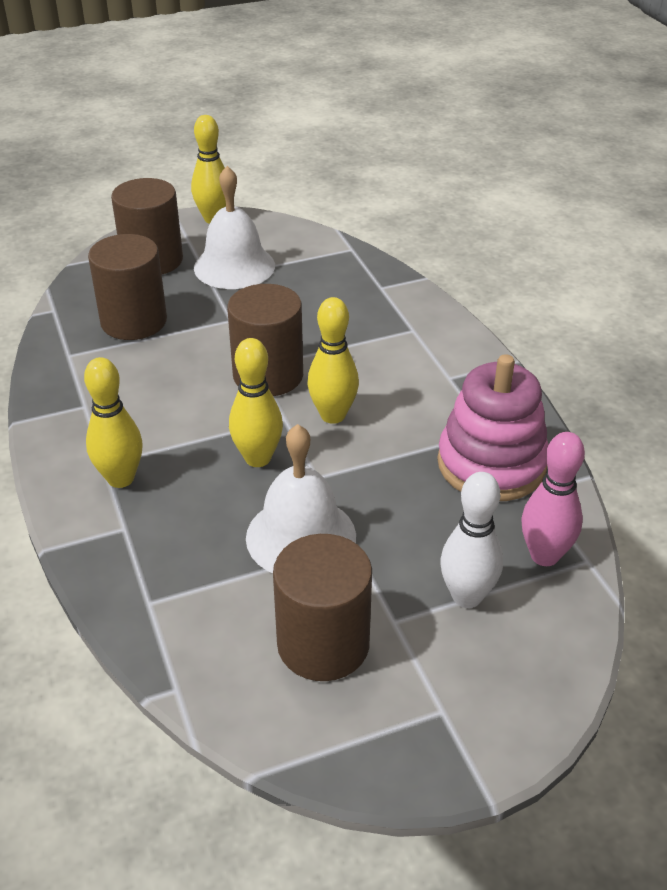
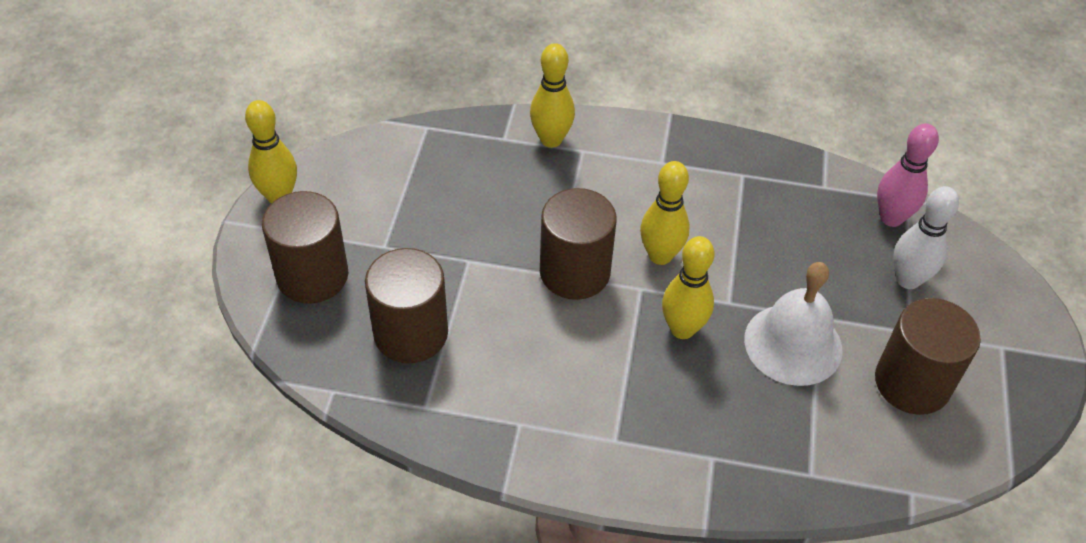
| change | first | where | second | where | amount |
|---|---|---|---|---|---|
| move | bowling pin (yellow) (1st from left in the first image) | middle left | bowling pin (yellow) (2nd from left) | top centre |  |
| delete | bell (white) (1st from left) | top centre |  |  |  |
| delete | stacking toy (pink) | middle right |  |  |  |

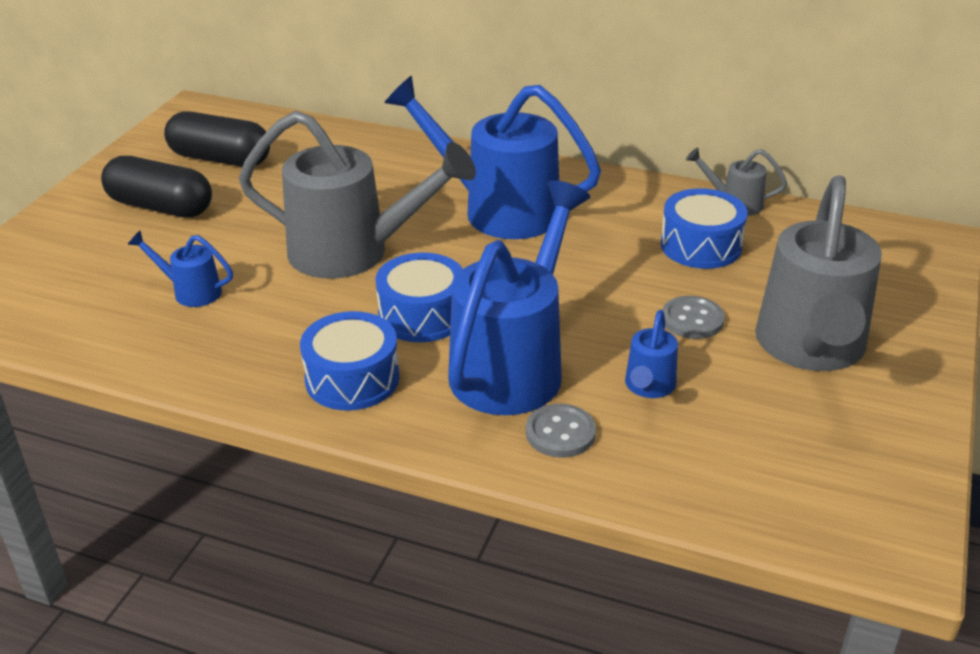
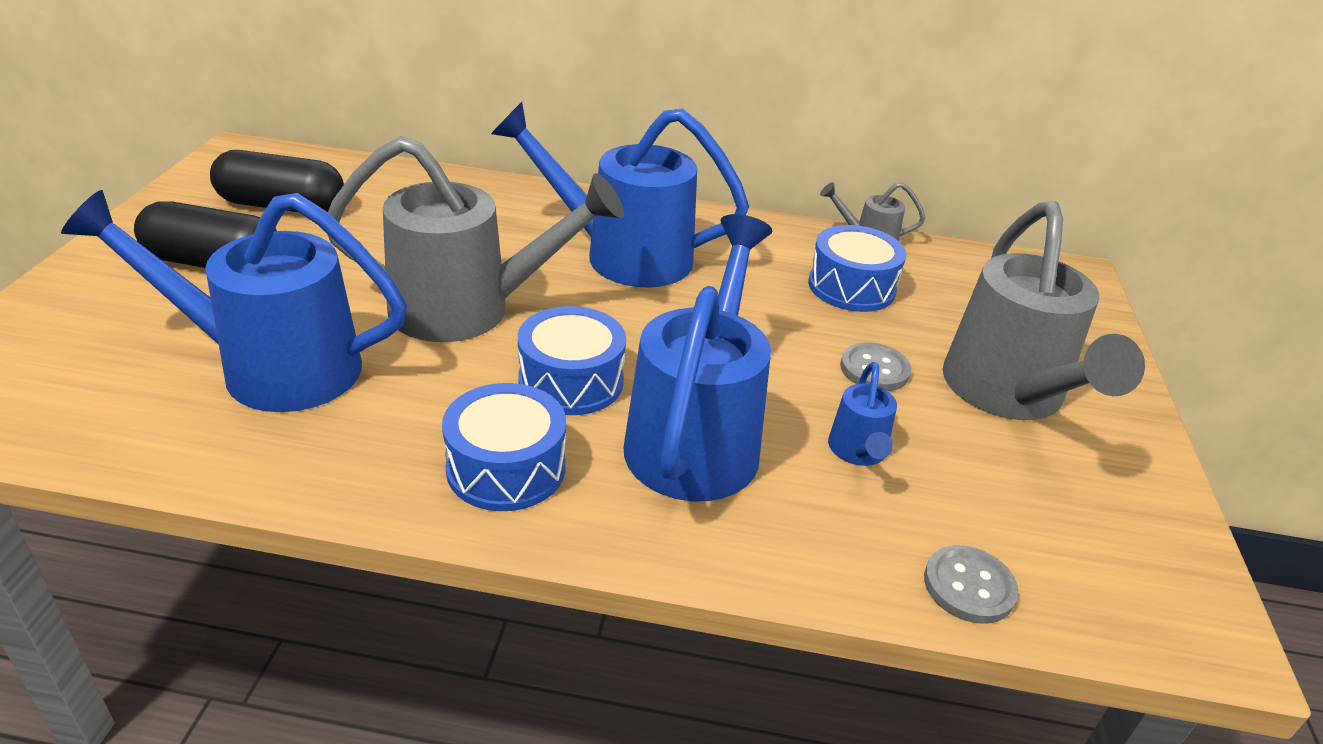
| change | first | where | second | where | amount |
|---|---|---|---|---|---|
| resize | watering can (blue) (1st from left) | middle left |  | middle left | x2.24 |
| move | button (grey) (1st from left in the first image) | centre | button (grey) (2nd from left) | bottom right |  |

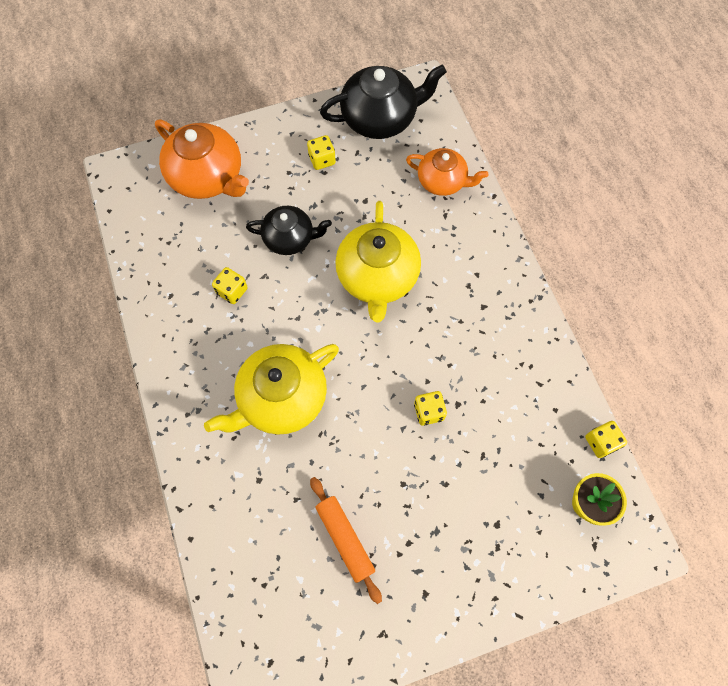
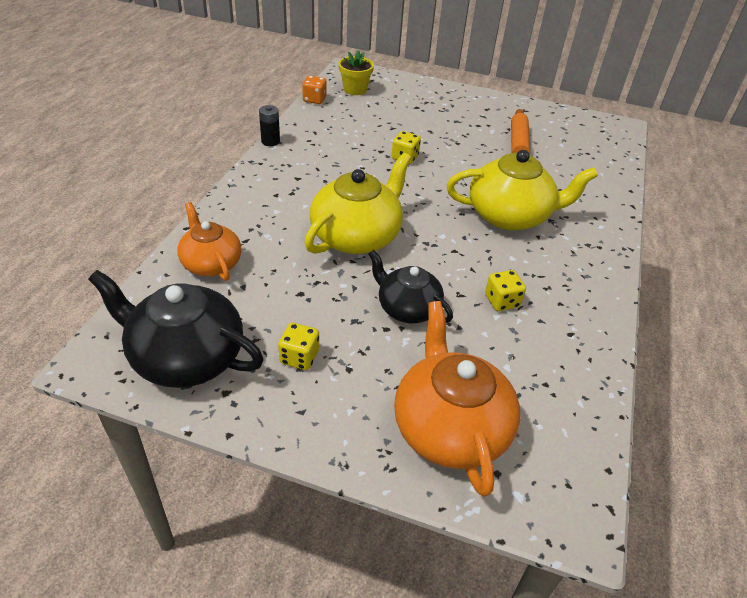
| change | first | where | second | where | amount |
|---|---|---|---|---|---|
| recolor | dice (yellow) (4th from left) | middle right | dice (orange) | top centre |  |
| insert |  |  | battery (black) | top centre |  |

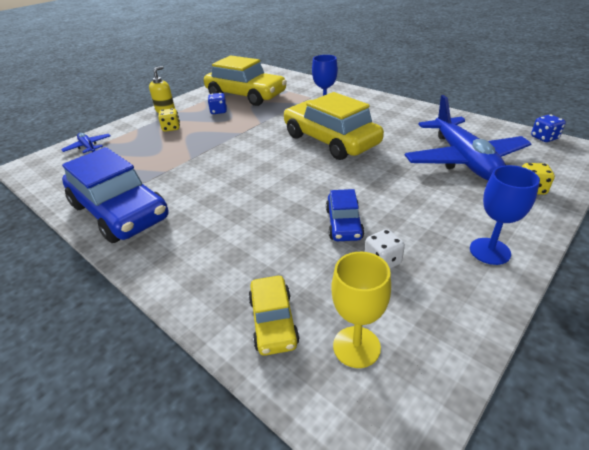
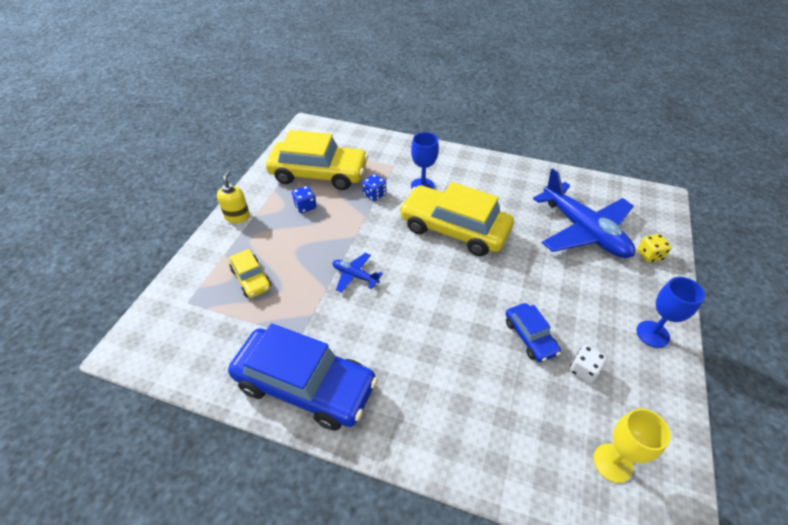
| change | first | where | second | where | amount |
|---|---|---|---|---|---|
| move | plane (blue) (1st from left) | top left |  | centre |  |
| delete | dice (yellow) (1st from left) | top left |  |  |  |
| move | car (yellow) (2nd from left in the first image) | bottom centre | car (yellow) (1st from left) | middle left |  |
| move | dice (blue) (2nd from left) | top right |  | centre |  |

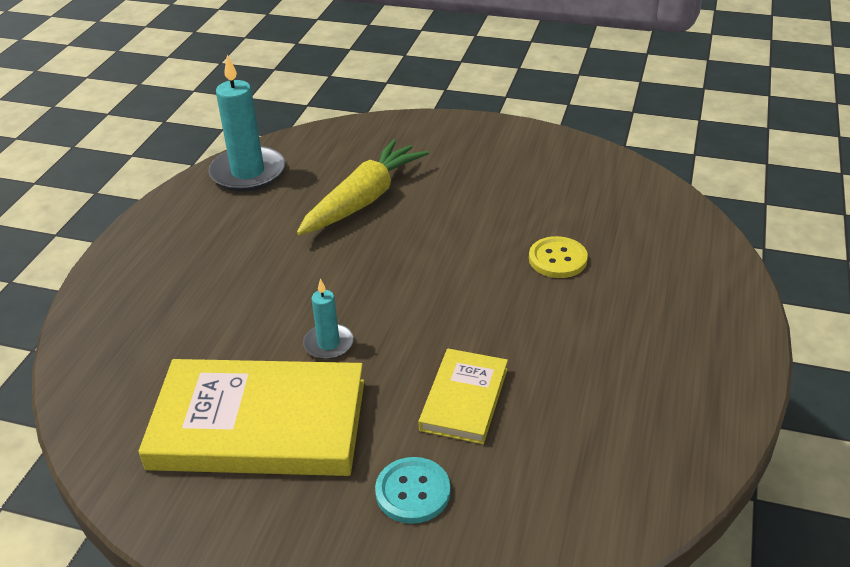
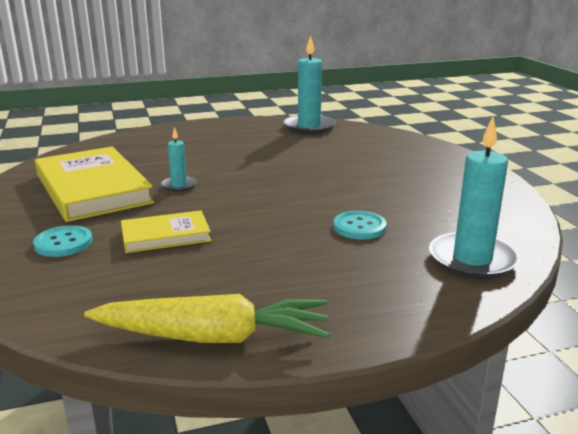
| change | first | where | second | where | amount |
|---|---|---|---|---|---|
| move | carrot (yellow) | top centre |  | bottom centre |  |
| recolor | button (yellow) | centre | button (turquoise) (2nd from left) | centre |  |
| insert |  |  | candle (turquoise) (3rd from left) | middle right |  |

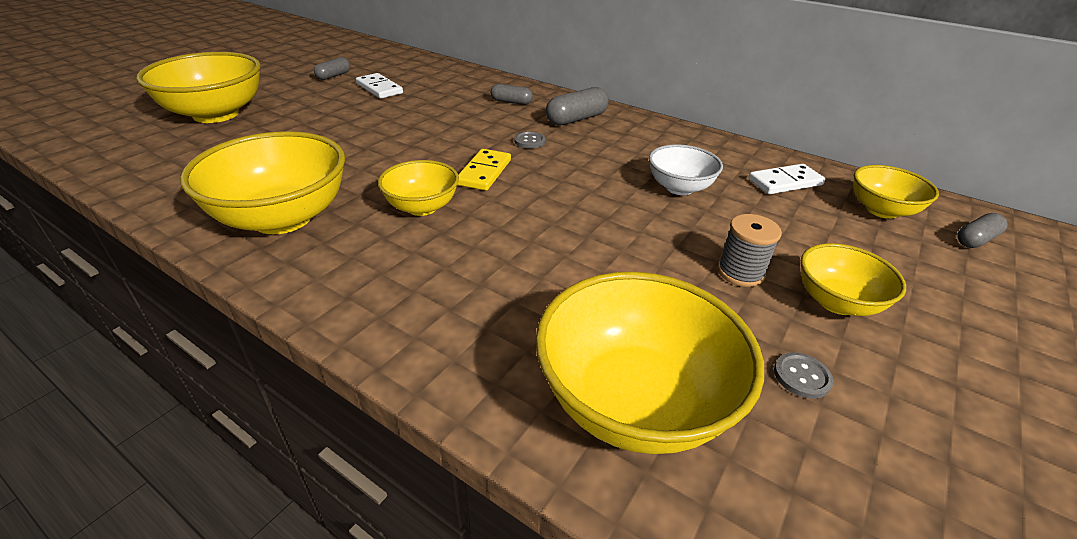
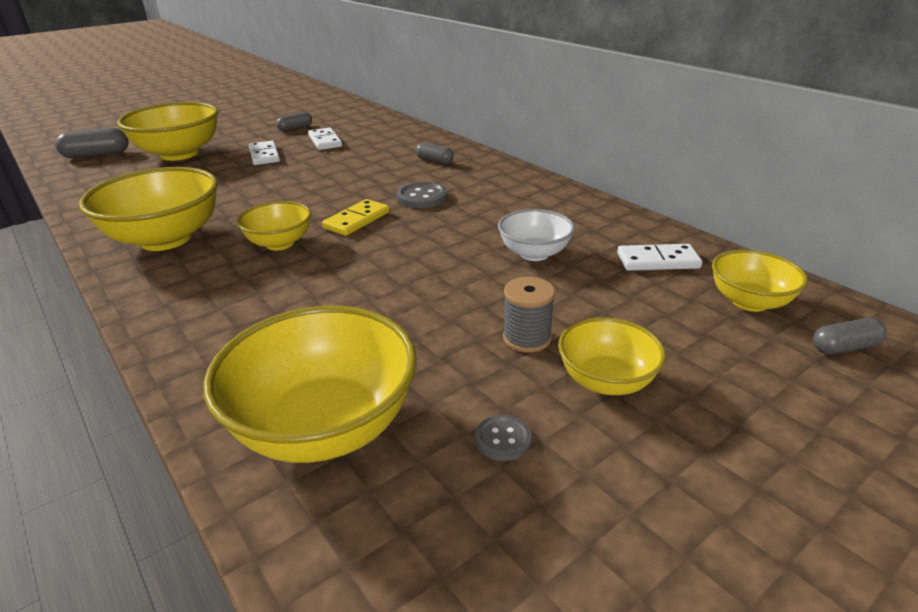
| change | first | where | second | where | amount |
|---|---|---|---|---|---|
| resize | button (grey) (1st from left) | top centre |  | top centre | x1.66 |
| move | capsule (grey) (3rd from left in the first image) | top centre | capsule (grey) (1st from left) | top left |  |
| insert |  |  | domino (white) (1st from left) | top left |  |

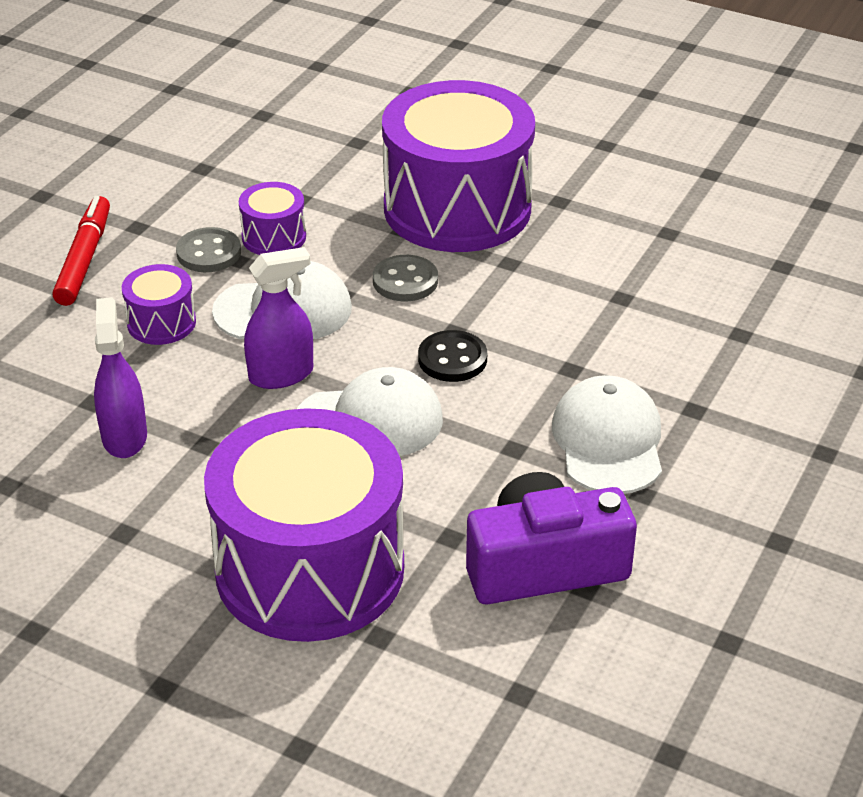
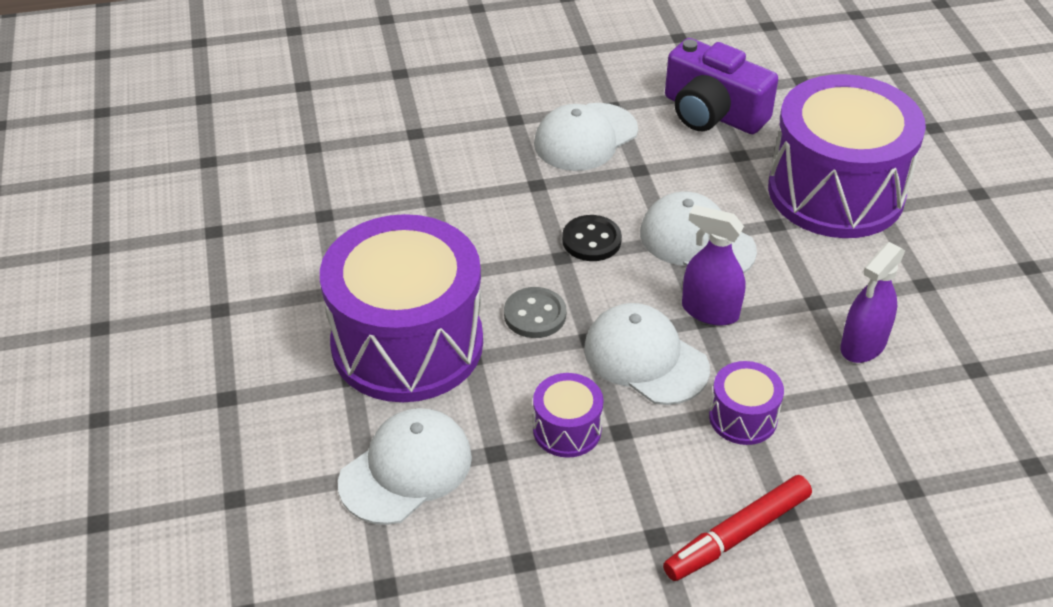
| change | first | where | second | where | amount |
|---|---|---|---|---|---|
| delete | button (grey) (1st from left) | top left |  |  |  |
| insert |  |  | cap (white) (1st from left) | bottom centre |  |

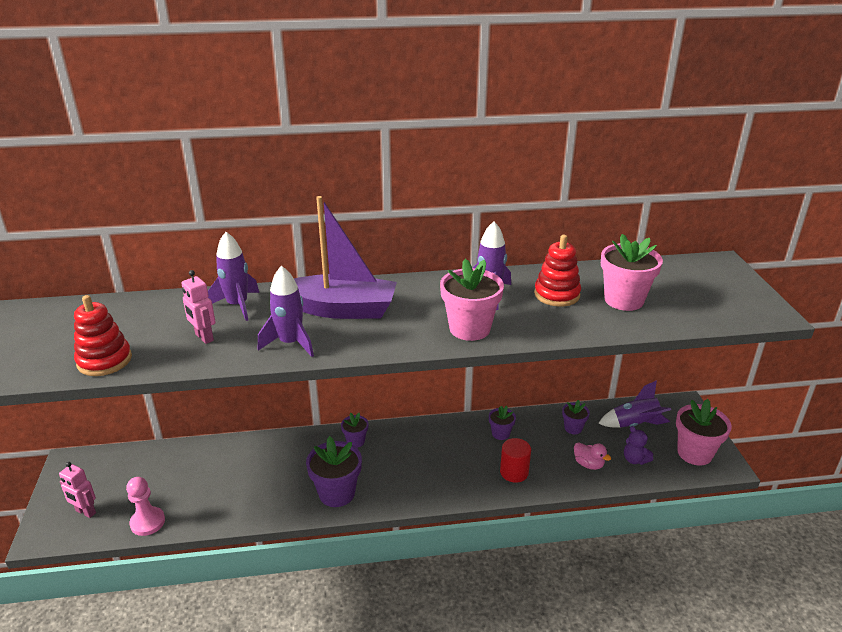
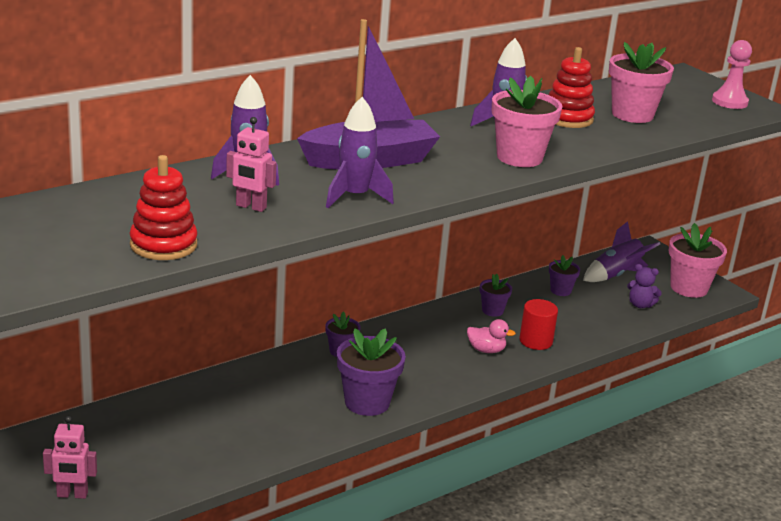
| change | first | where | second | where | amount |
|---|---|---|---|---|---|
| move | pawn (pink) | bottom left |  | top right |  |
| move | duck (pink) | bottom right |  | centre |  |

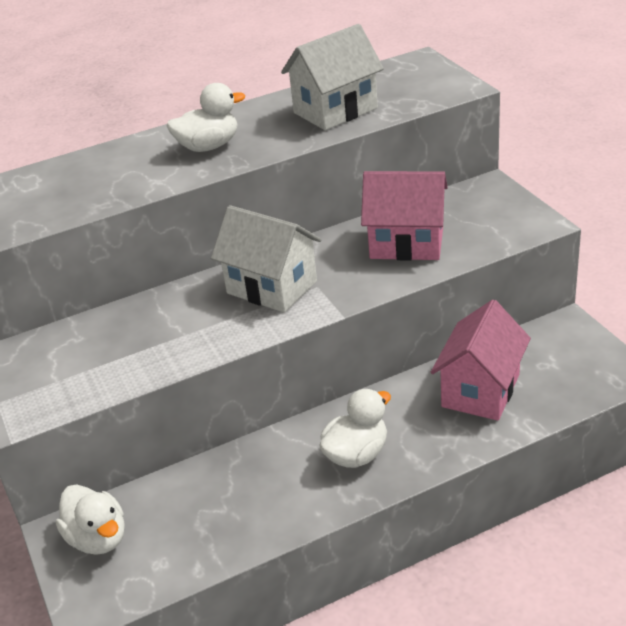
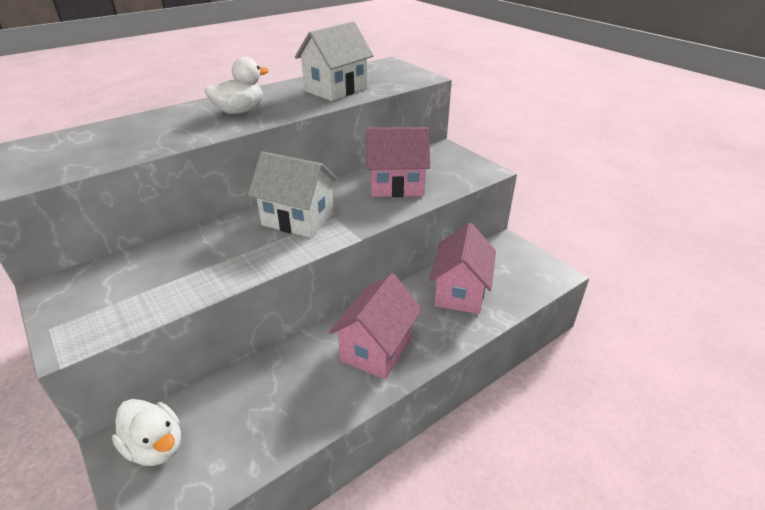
| change | first | where | second | where | amount |
|---|---|---|---|---|---|
| replace | duck (white) (3rd from left) | bottom centre | house (pink) (1st from left) | centre |  |

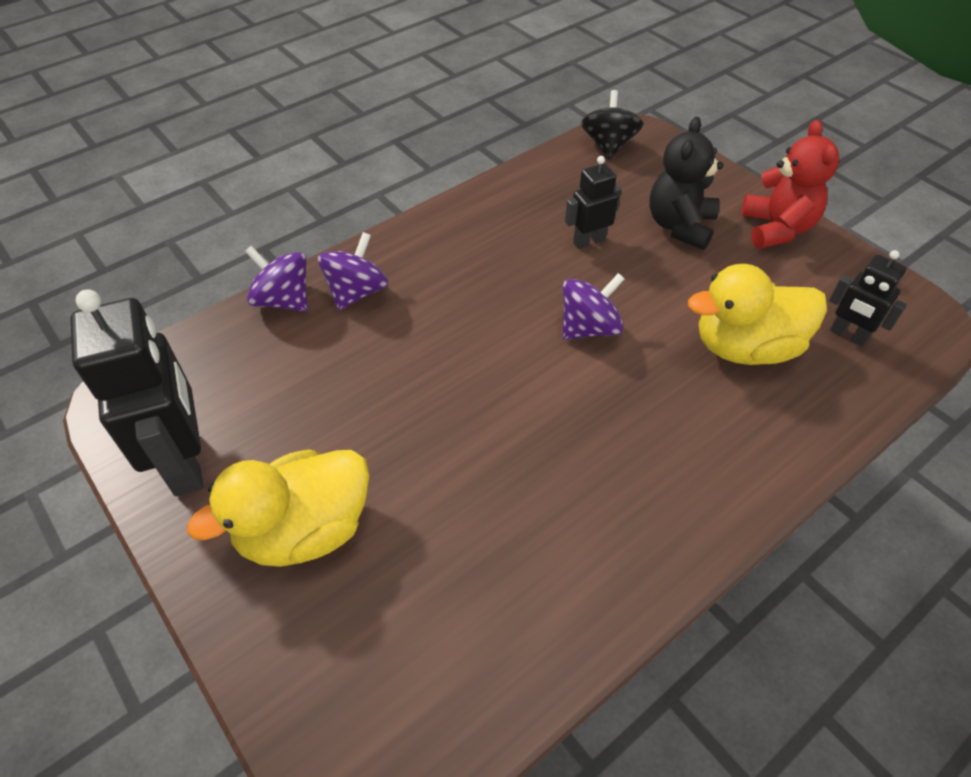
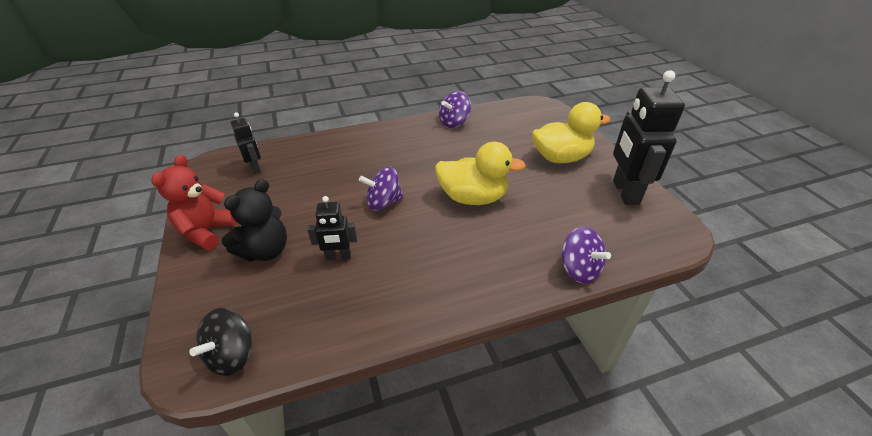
| change | first | where | second | where | amount |
|---|---|---|---|---|---|
| move | spinning top (purple) (2nd from left) | centre |  | top centre |  |
| move | duck (yellow) (2nd from left in the first image) | middle right | duck (yellow) (1st from left) | centre |  |

